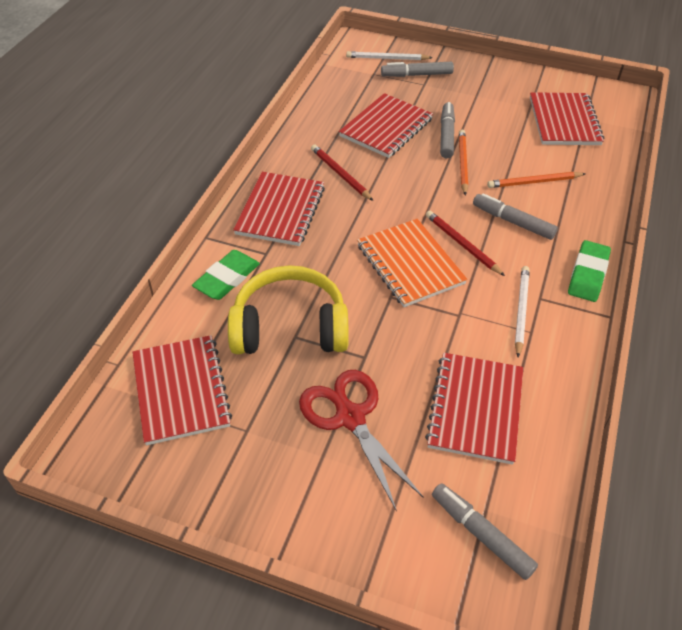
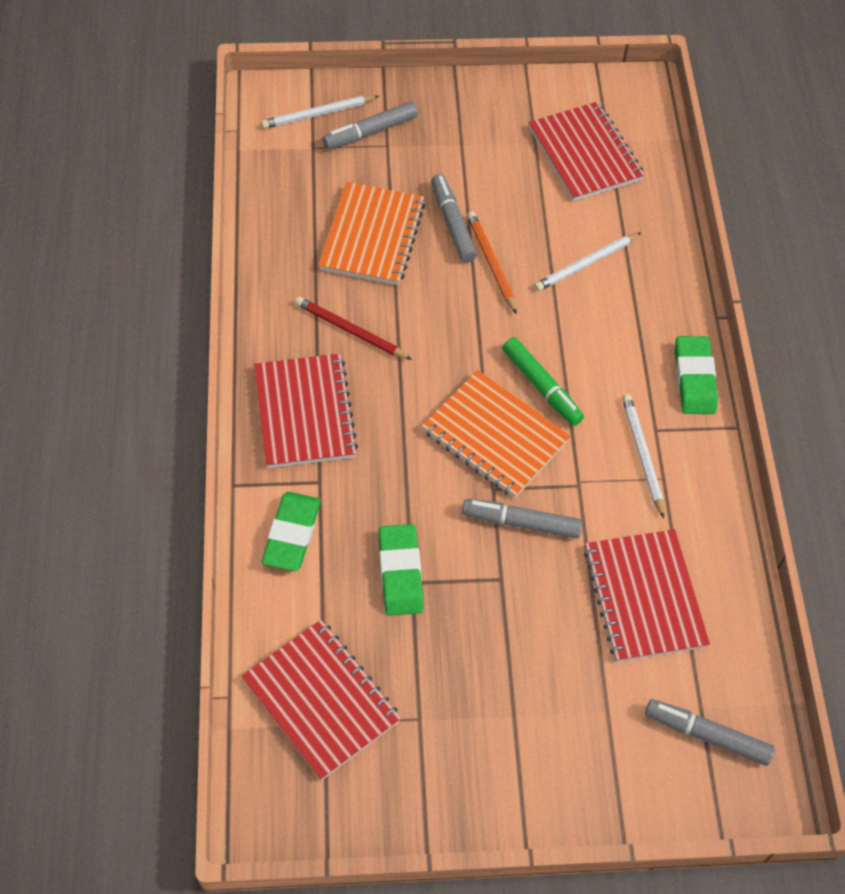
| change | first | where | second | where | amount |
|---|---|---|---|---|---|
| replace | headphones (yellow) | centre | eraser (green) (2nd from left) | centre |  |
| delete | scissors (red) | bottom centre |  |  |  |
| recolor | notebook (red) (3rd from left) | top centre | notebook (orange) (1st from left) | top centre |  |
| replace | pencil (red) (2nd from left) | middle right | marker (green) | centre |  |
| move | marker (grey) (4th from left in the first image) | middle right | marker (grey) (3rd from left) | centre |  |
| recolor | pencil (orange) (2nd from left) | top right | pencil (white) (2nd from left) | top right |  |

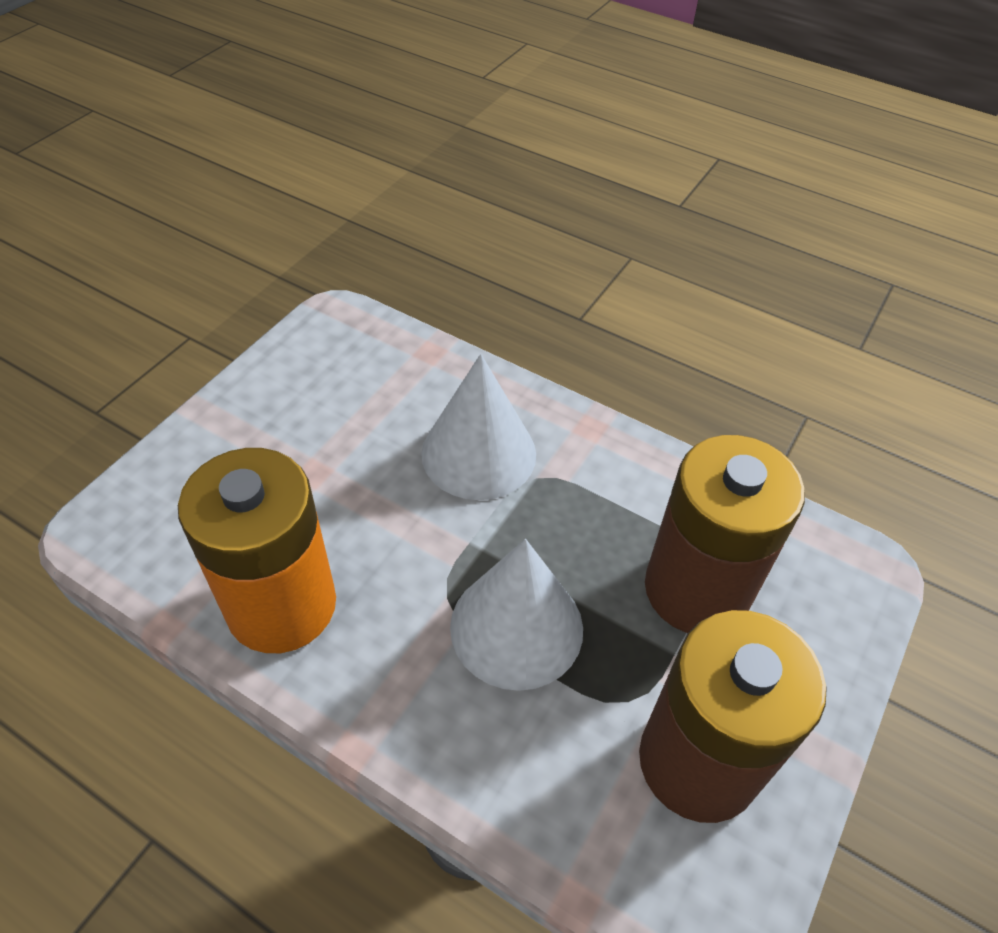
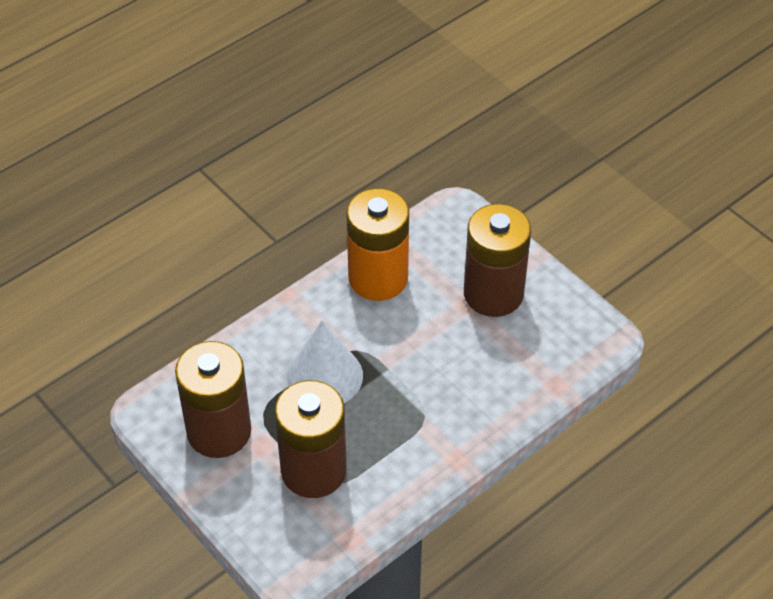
| change | first | where | second | where | amount |
|---|---|---|---|---|---|
| delete | cone (white) (1st from left) | centre |  |  |  |
| insert |  |  | battery (brown) (3rd from left) | centre |  |

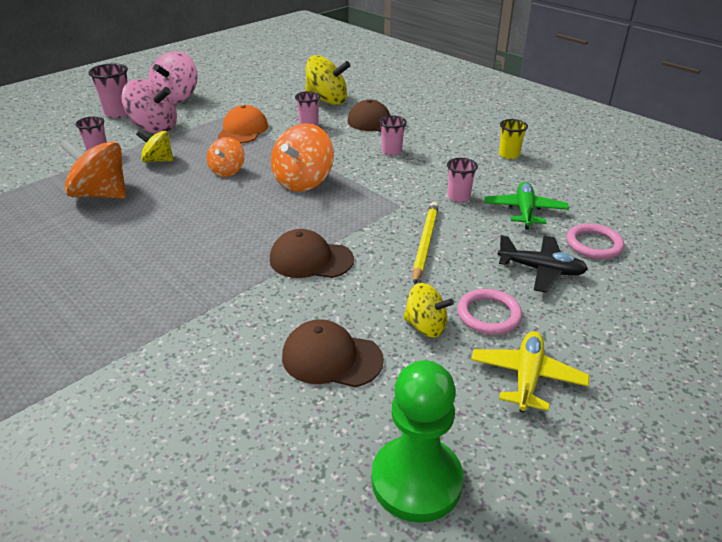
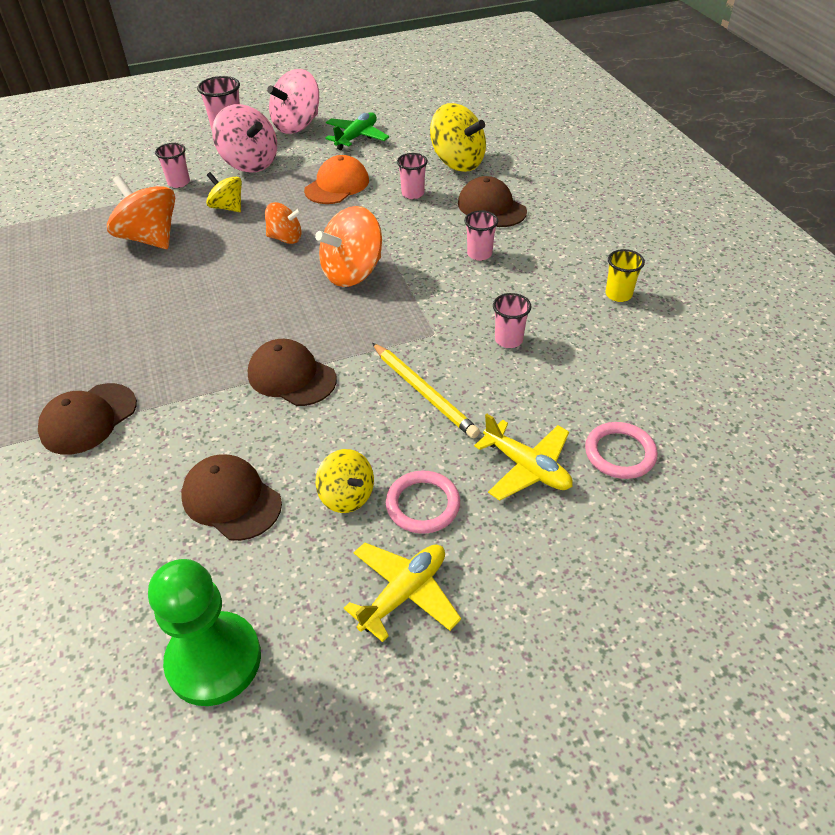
| change | first | where | second | where | amount |
|---|---|---|---|---|---|
| rotate | spinning top (orange) (2nd from left) | top left |  | top centre | 120 degrees counterclockwise |
| rotate | pencil (yellow) | centre |  | centre | 105 degrees clockwise |
| move | plane (green) | middle right |  | top centre |  |
| recolor | plane (black) | middle right | plane (yellow) (2nd from left) | centre |  |
| insert |  |  | cap (brown) (1st from left) | middle left |  |

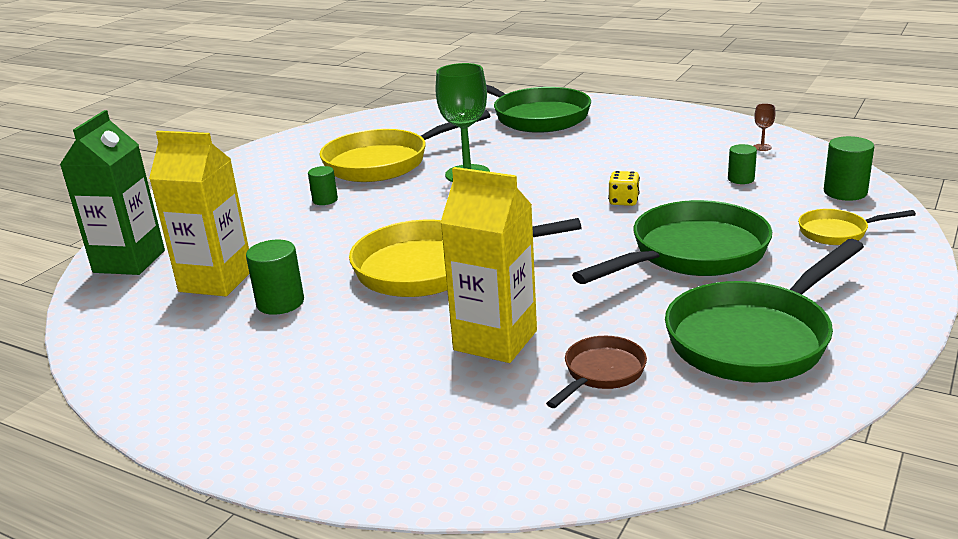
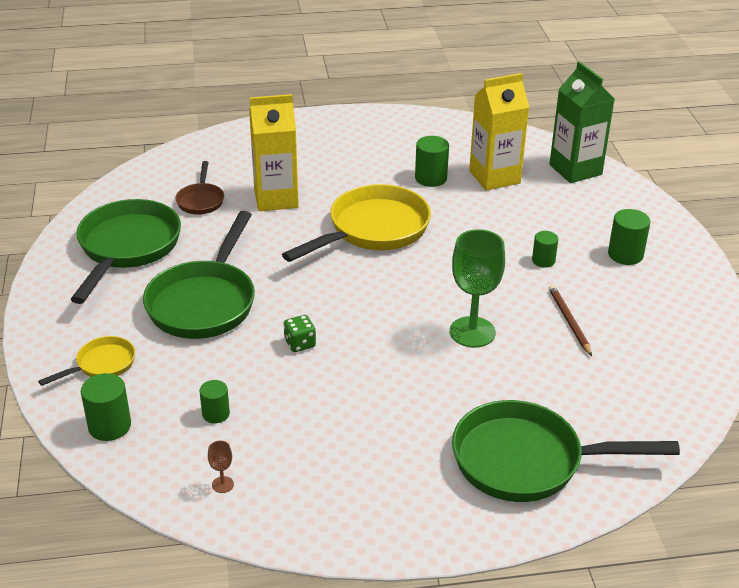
| change | first | where | second | where | amount |
|---|---|---|---|---|---|
| replace | pan (yellow) (1st from left) | top centre | pencil (brown) | middle right |  |
| recolor | dice (yellow) | centre | dice (green) | centre |  |
| insert |  |  | cylinder (green) (5th from left) | middle right |  |

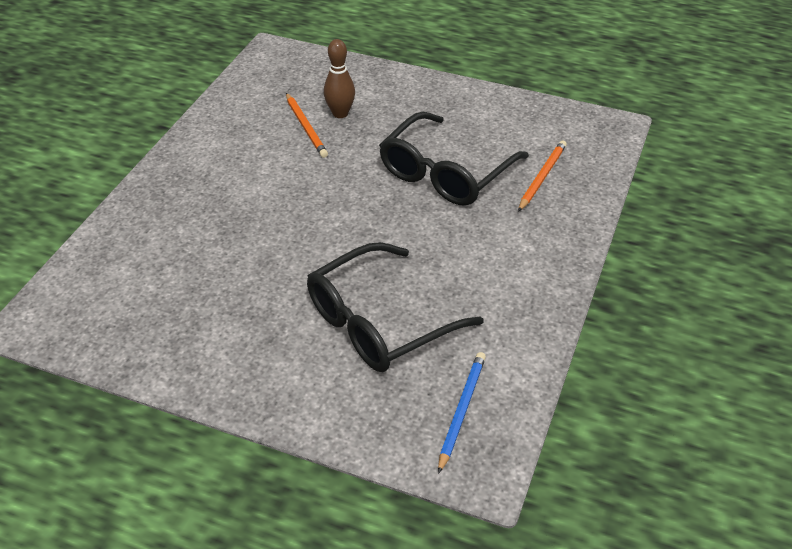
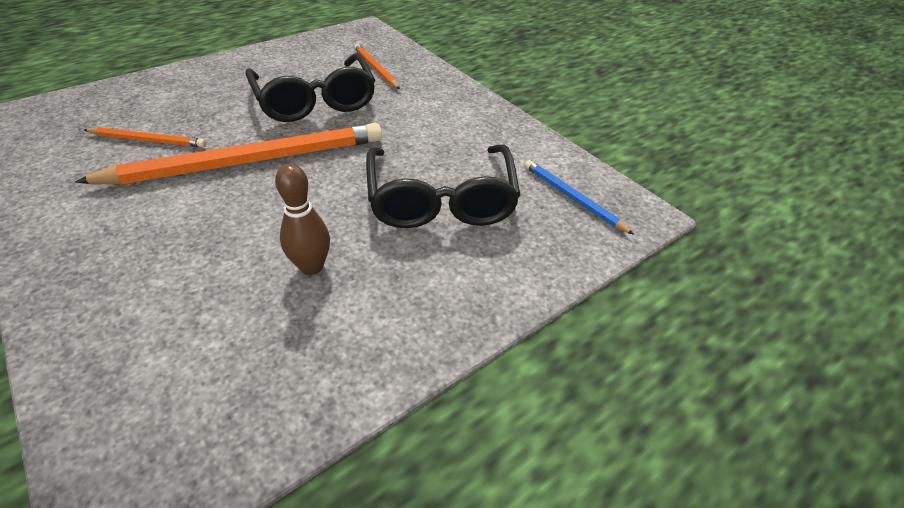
| change | first | where | second | where | amount |
|---|---|---|---|---|---|
| move | bowling pin (brown) | top centre |  | centre |  |
| insert |  |  | pencil (orange) (2nd from left) | top left |  |

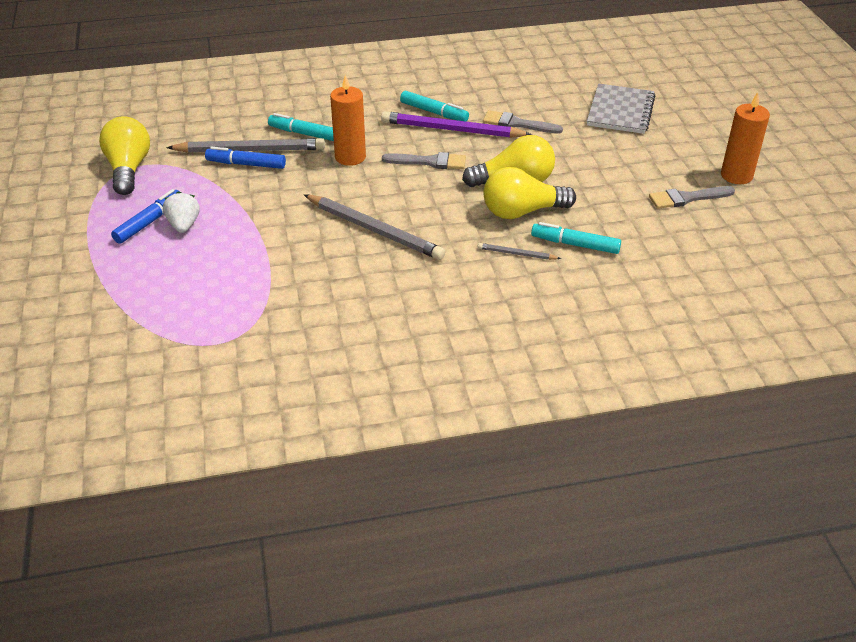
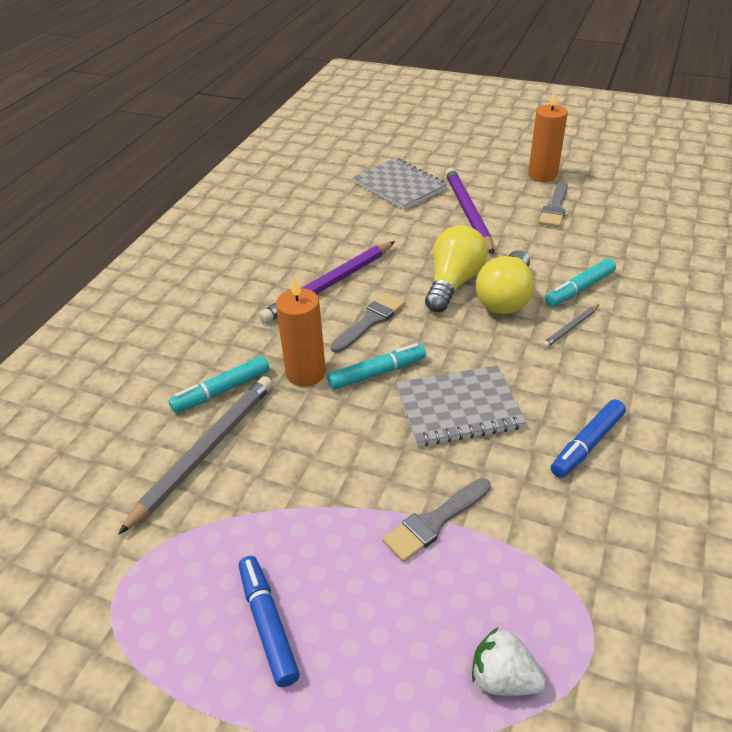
| change | first | where | second | where | amount |
|---|---|---|---|---|---|
| delete | light bulb (yellow) (1st from left) | top left |  |  |  |
| move | strawberry (white) | top left |  | bottom right |  |
| move | marker (blue) (2nd from left) | top left |  | middle right |  |
| replace | pencil (grey) (2nd from left) | centre | notebook (grey) (2nd from left) | centre |  |
| move | marker (turquoise) (2nd from left) | top centre |  | centre |  |
| move | brush (grey) (2nd from left) | top centre |  | bottom centre |  |
| insert |  |  | pencil (purple) (2nd from left) | top centre |  |

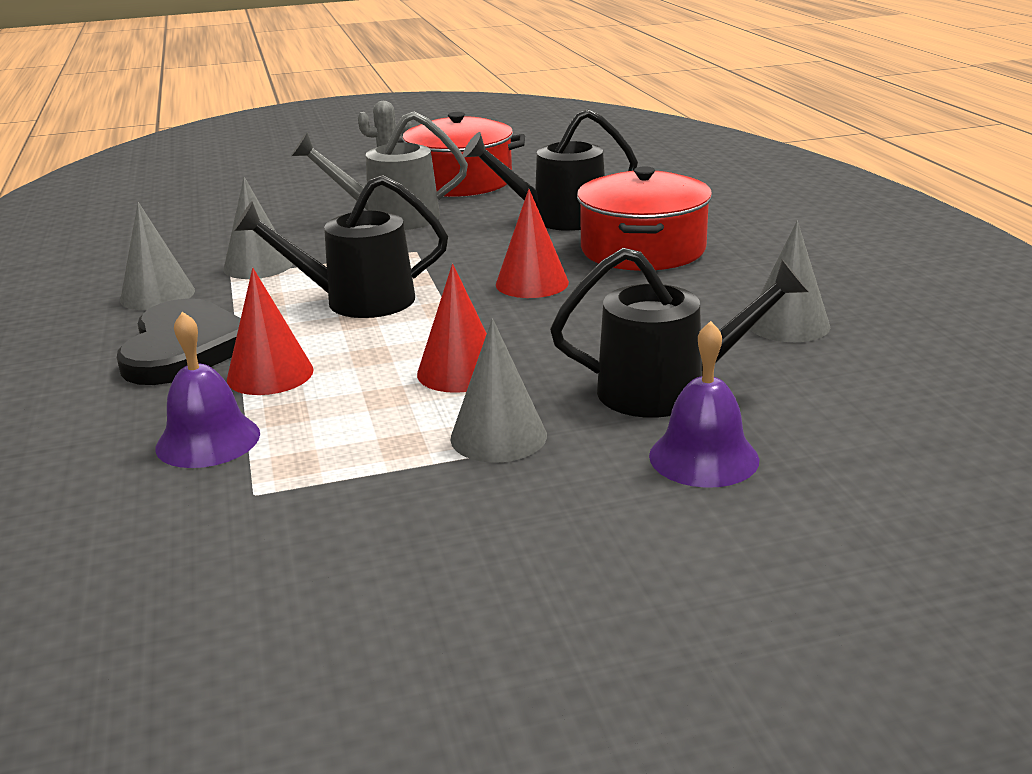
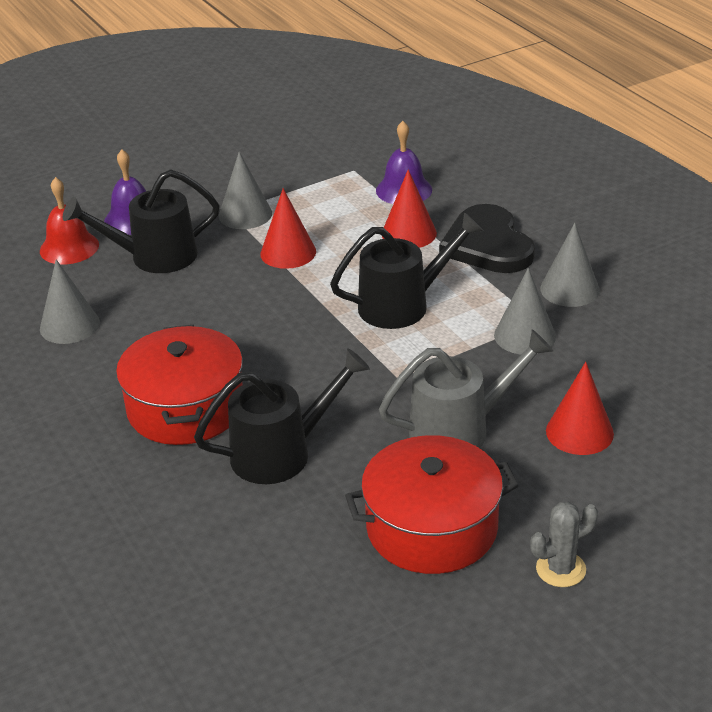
| change | first | where | second | where | amount |
|---|---|---|---|---|---|
| move | cone (red) (3rd from left) | top centre |  | middle right |  |
| insert |  |  | bell (red) | top left |  |

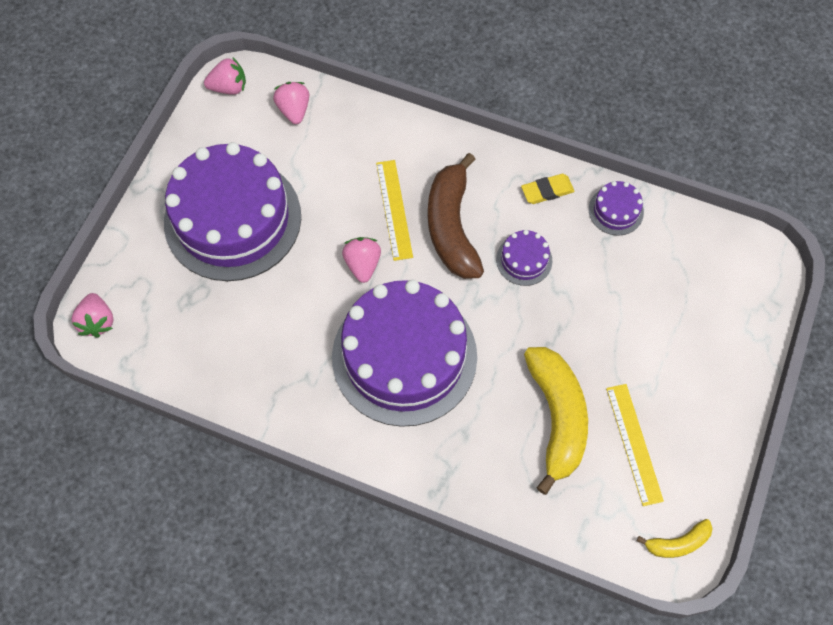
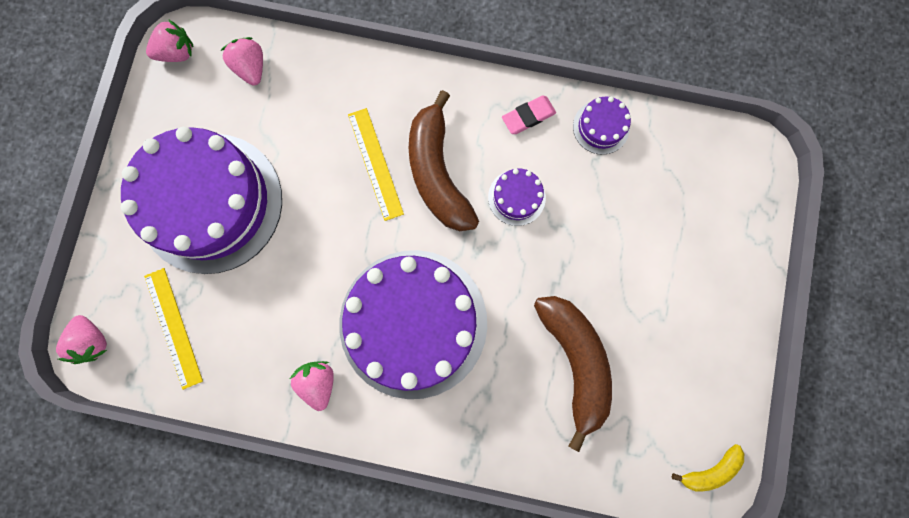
| change | first | where | second | where | amount |
|---|---|---|---|---|---|
| move | strawberry (pink) (4th from left) | centre |  | bottom centre |  |
| recolor | eraser (yellow) | top centre | eraser (pink) | top centre |  |
| recolor | banana (yellow) (1st from left) | bottom right | banana (brown) (2nd from left) | bottom centre |  |
| move | ruler (yellow) (2nd from left in the first image) | bottom right | ruler (yellow) (1st from left) | middle left |  |

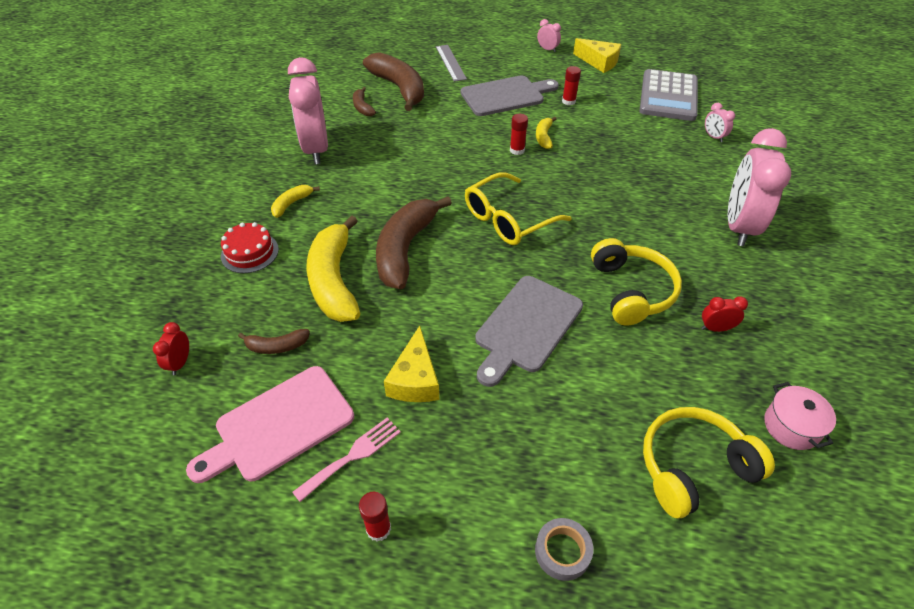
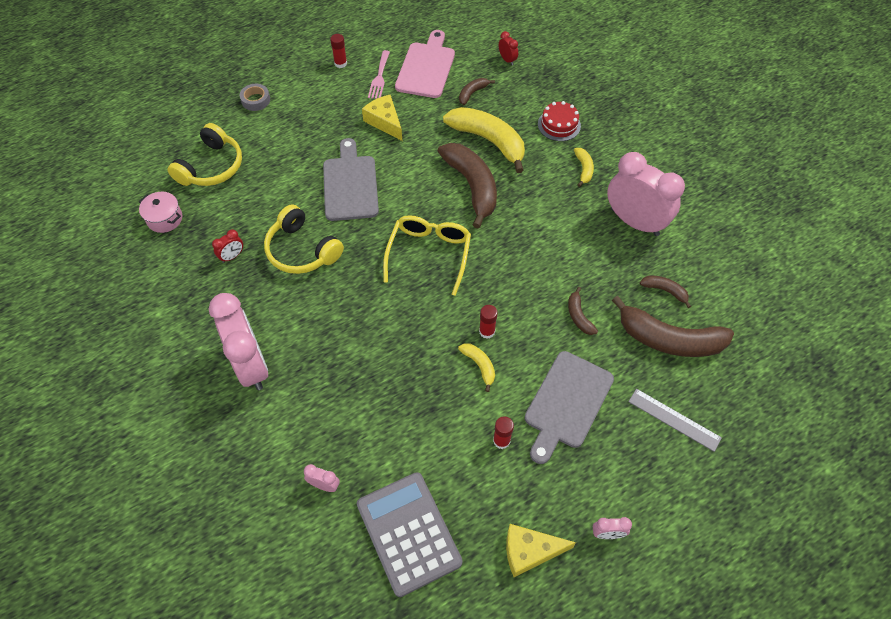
| change | first | where | second | where | amount |
|---|---|---|---|---|---|
| insert |  |  | banana (brown) (3rd from left) | centre |  |

